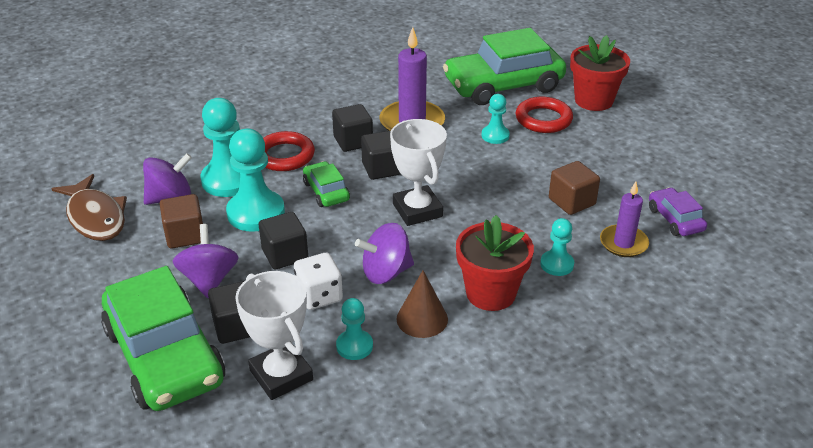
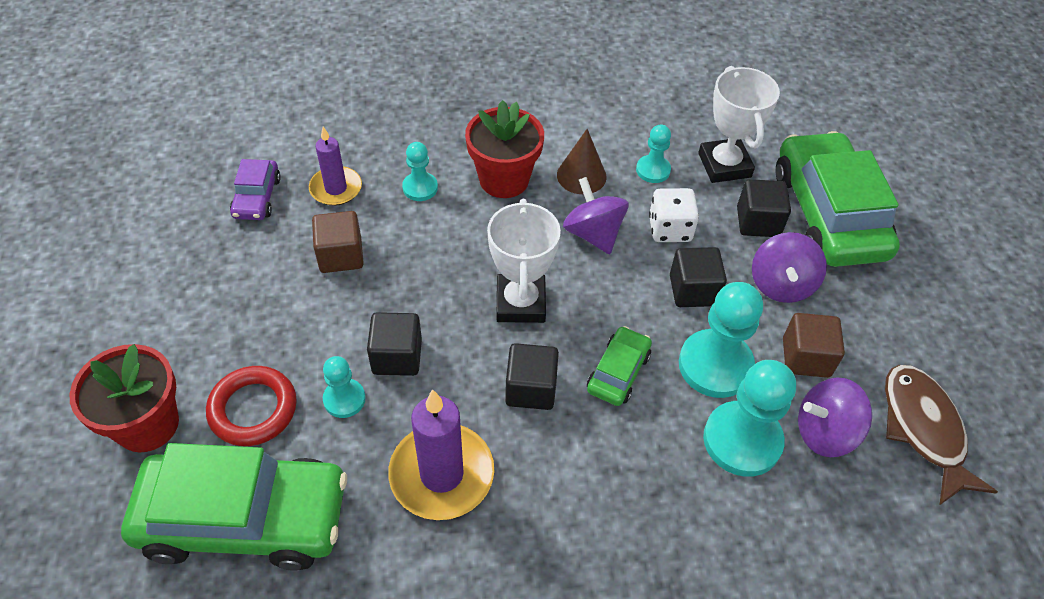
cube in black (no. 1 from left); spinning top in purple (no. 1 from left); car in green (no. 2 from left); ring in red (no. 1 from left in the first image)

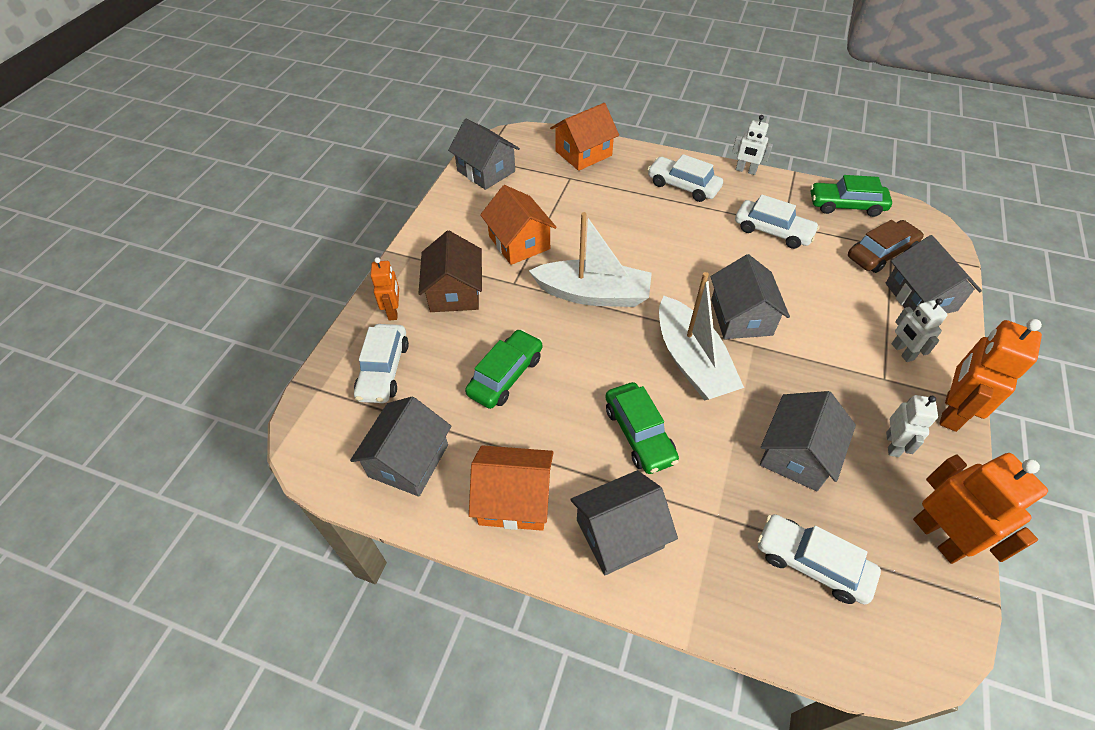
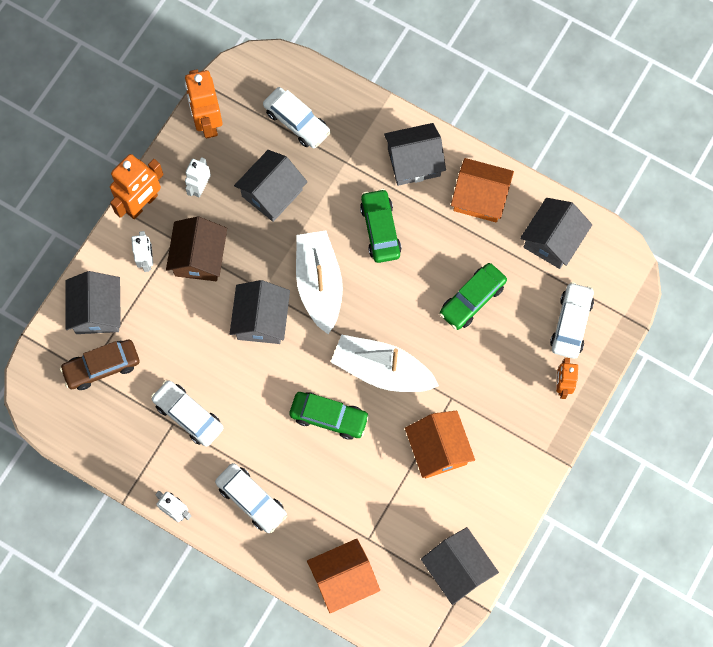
house in brown; car in green (no. 1 from left)

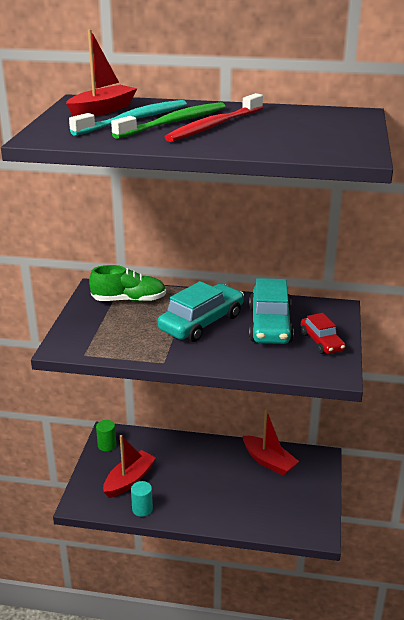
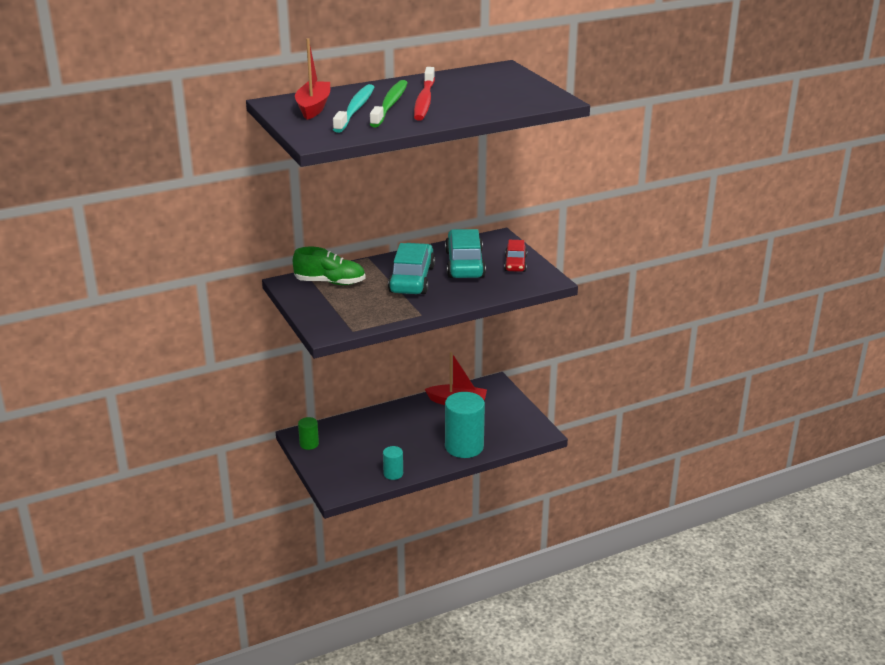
shoe in green; car in turquoise (no. 2 from left); cylinder in turquoise (no. 2 from left); car in red; boat in red (no. 2 from left in the first image)

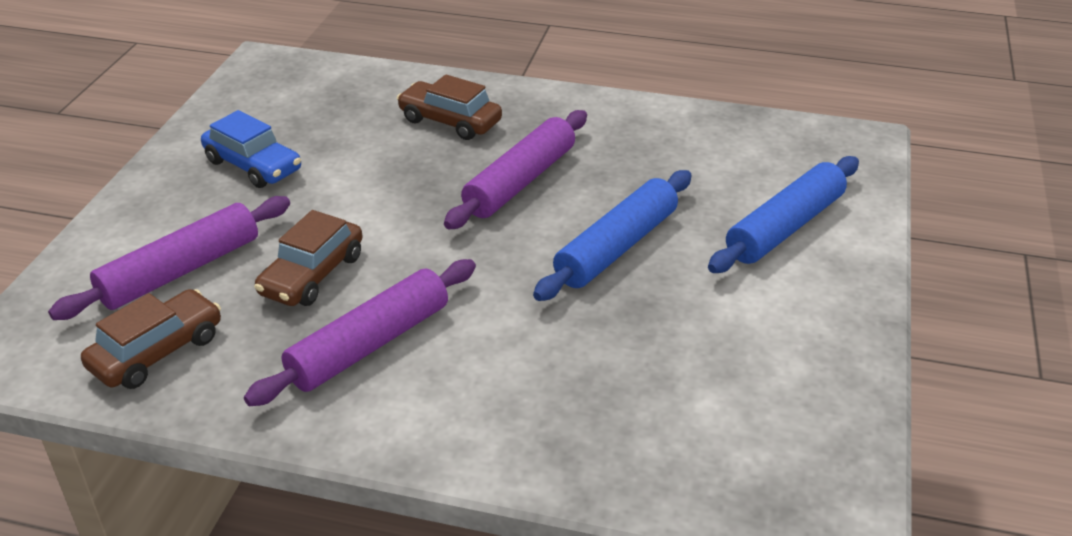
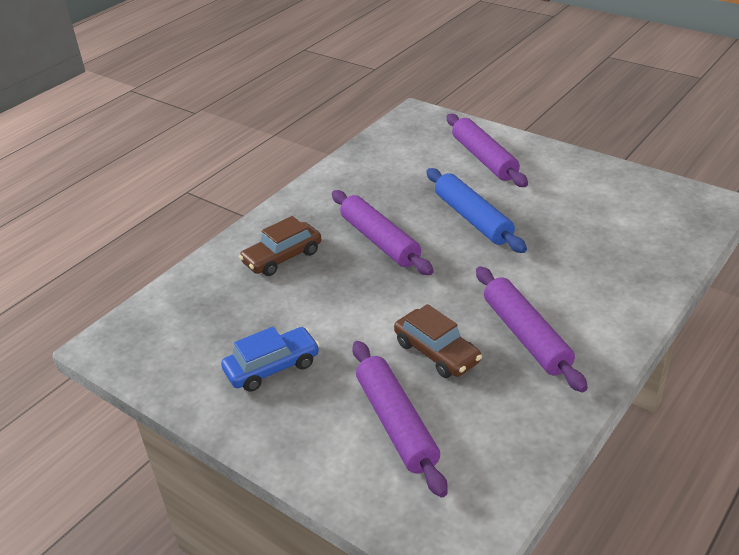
rolling pin in purple (no. 3 from left); car in brown (no. 1 from left in the first image)

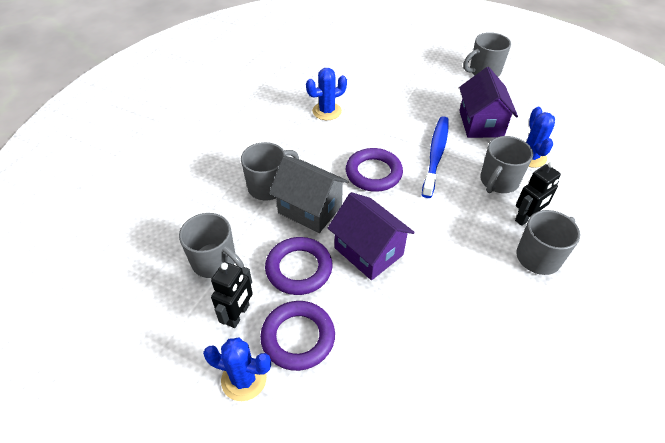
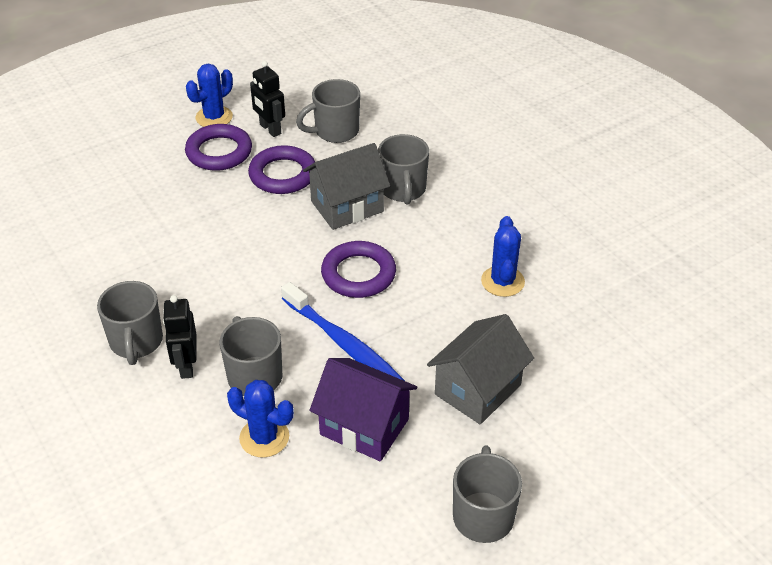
house in grey (no. 2 from left); house in purple (no. 1 from left in the first image)

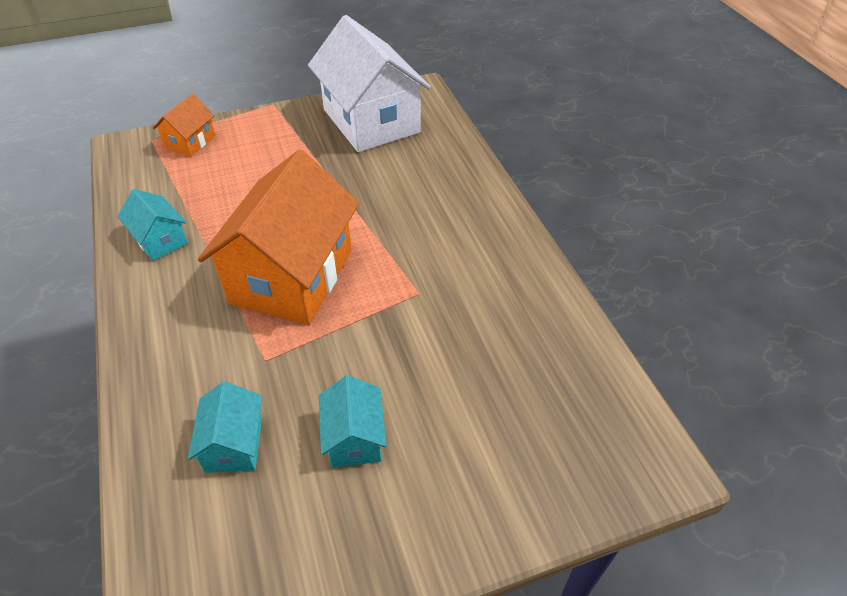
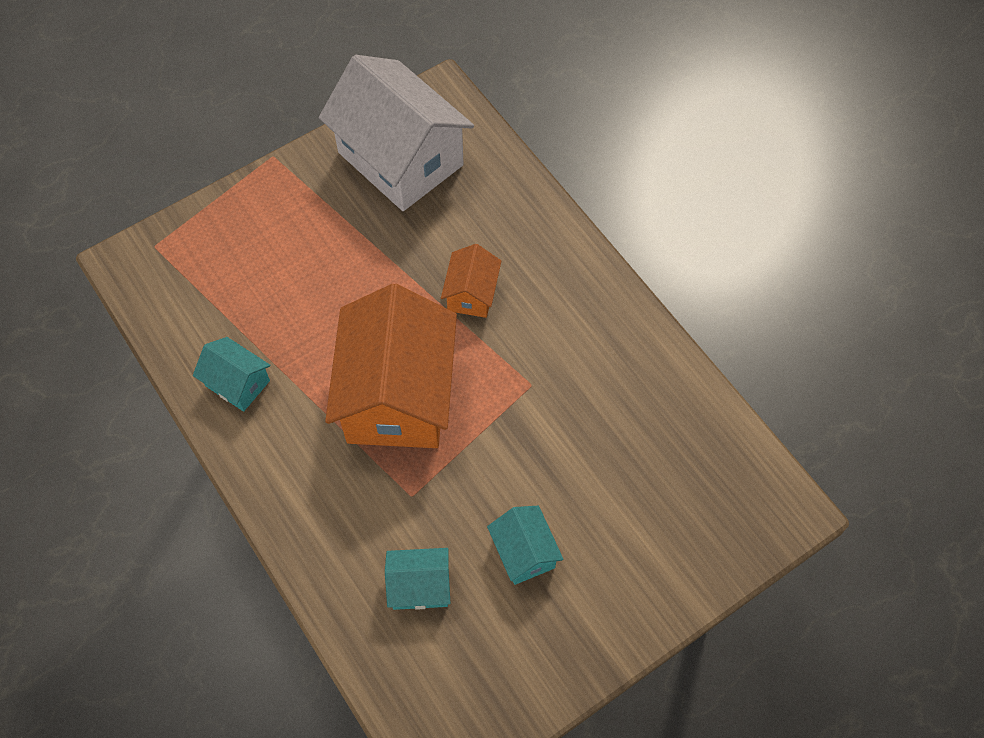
house in turquoise (no. 2 from left); house in orange (no. 2 from left)

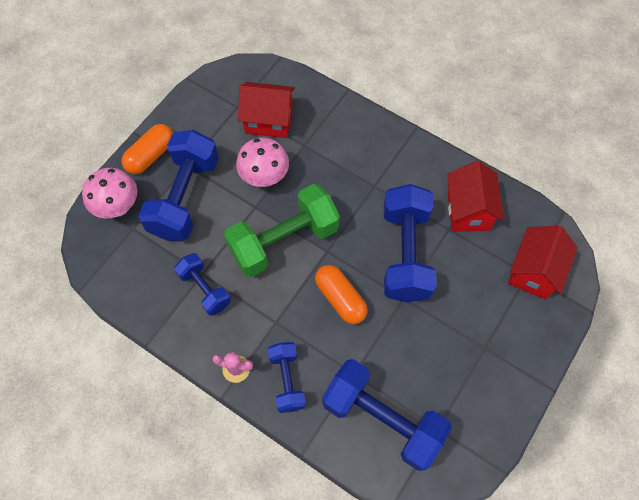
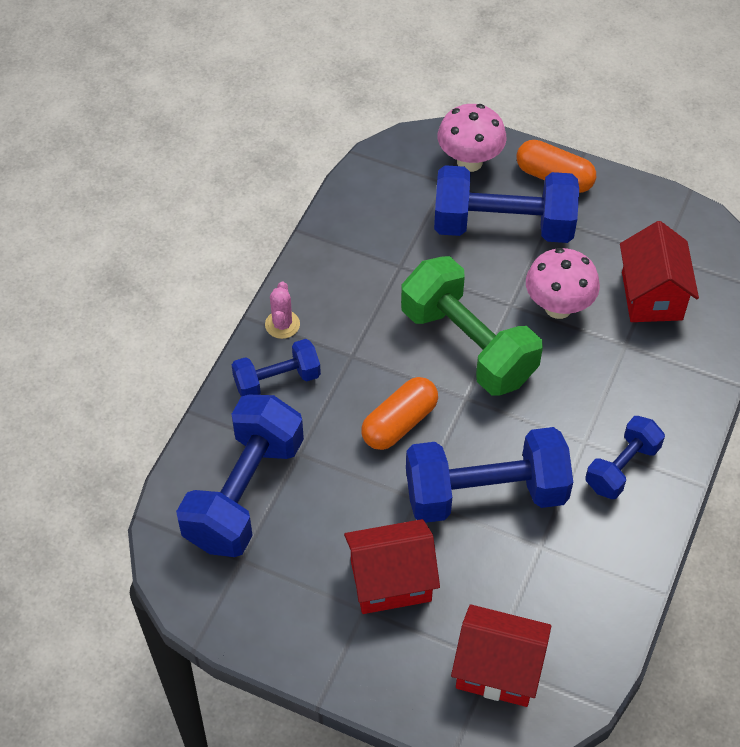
house in red (no. 1 from left); dumbbell in blue (no. 5 from left)

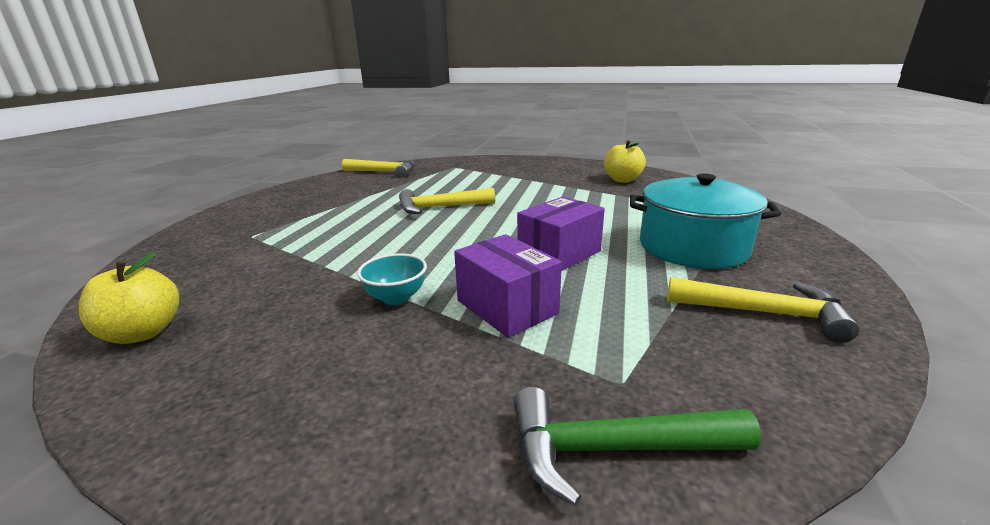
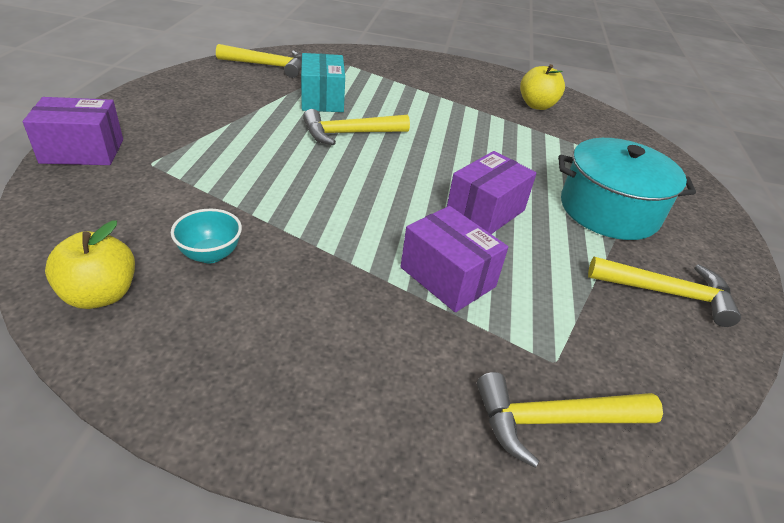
box in purple (no. 1 from left); bowl in turquoise; box in turquoise; hammer in yellow (no. 3 from left)

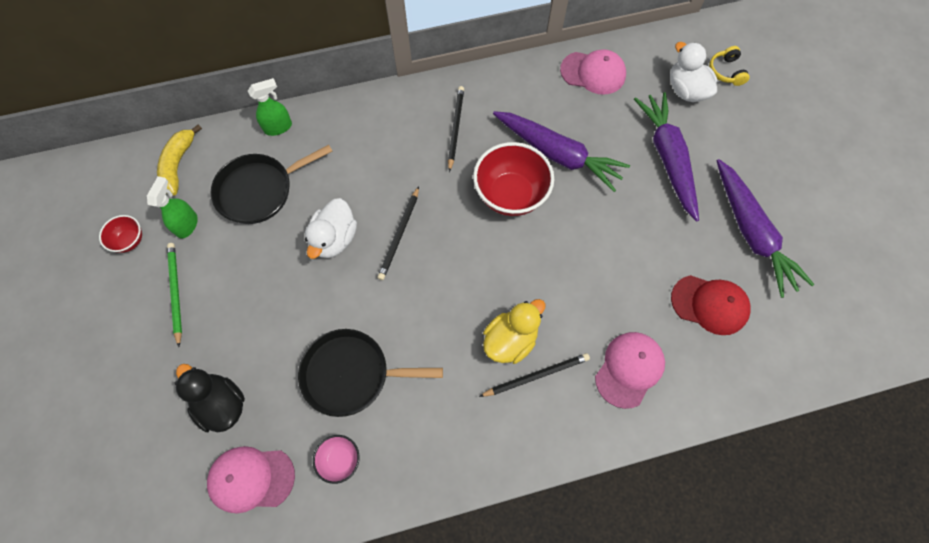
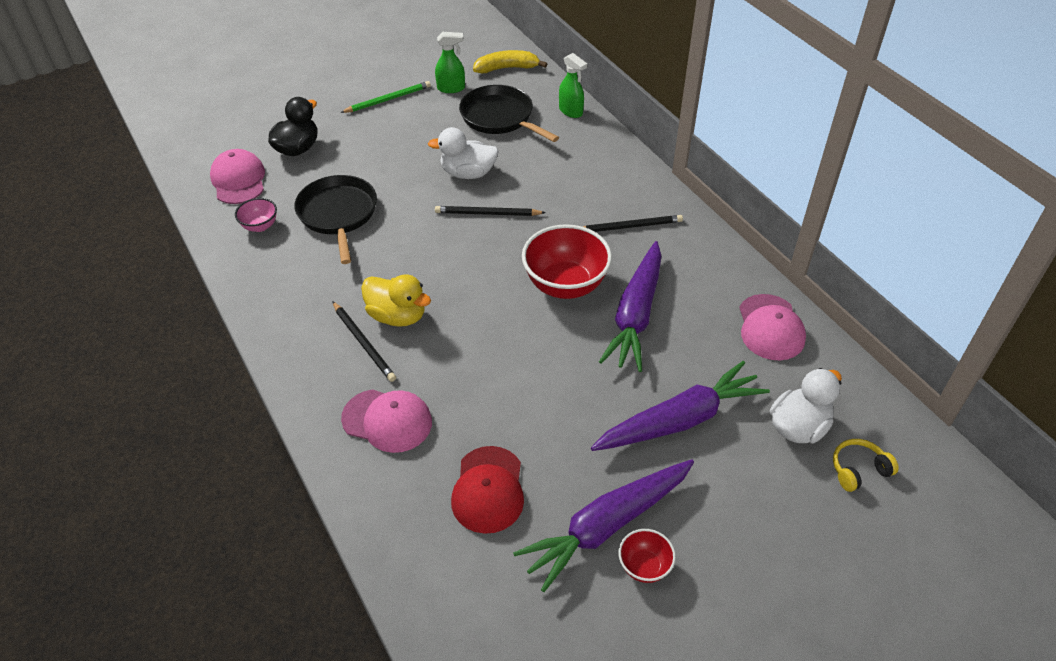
bowl in red (no. 2 from left)

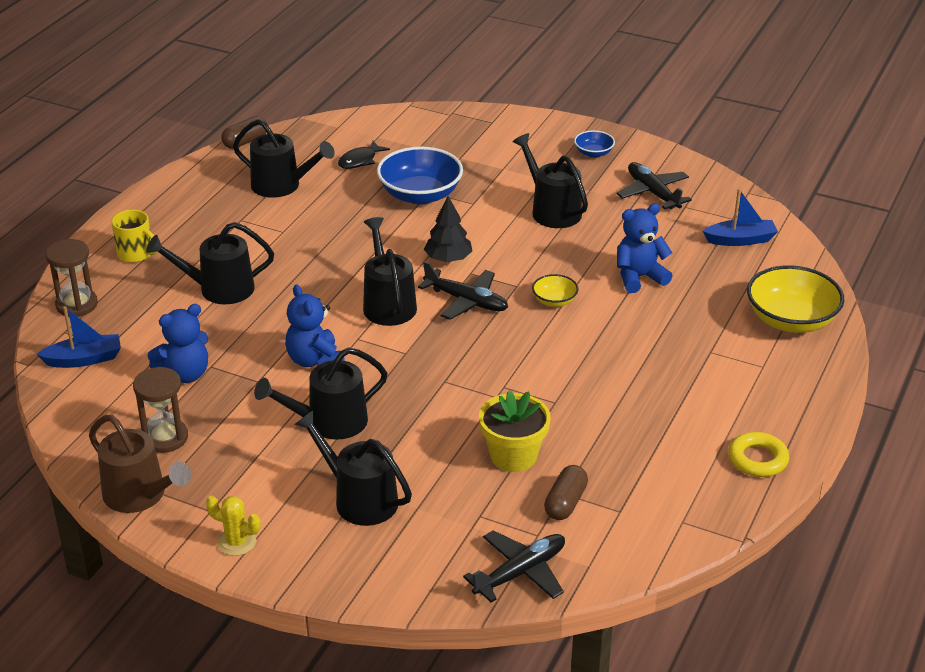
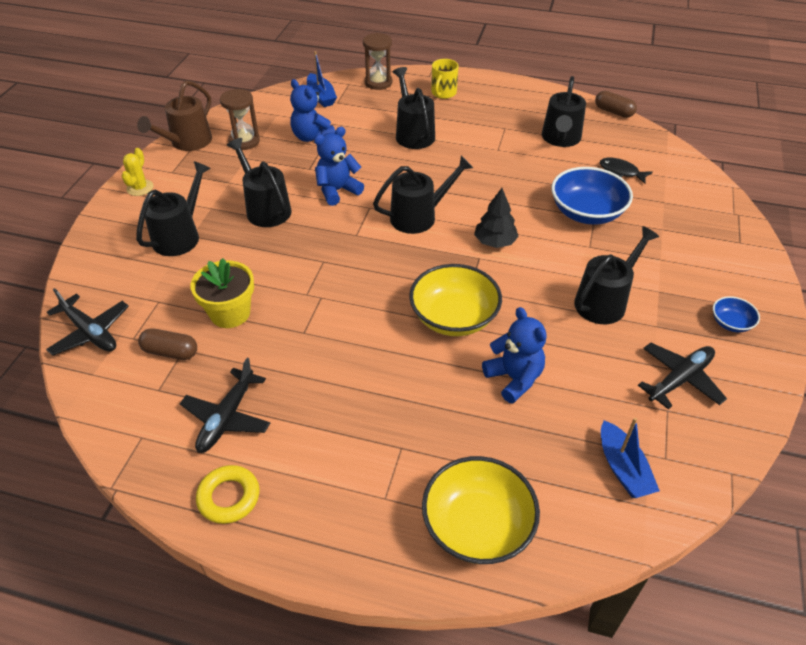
plane in black (no. 2 from left); bowl in yellow (no. 1 from left)

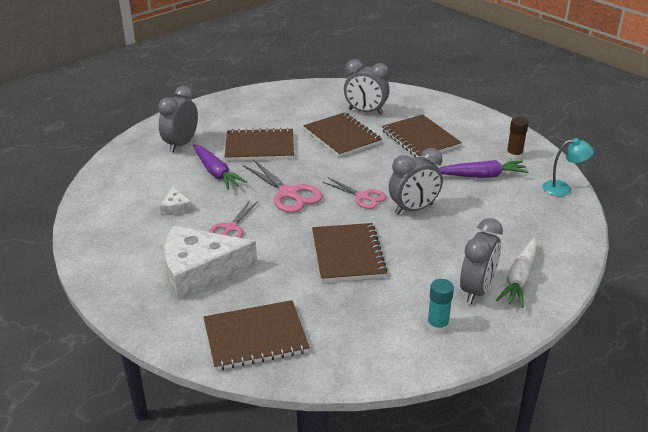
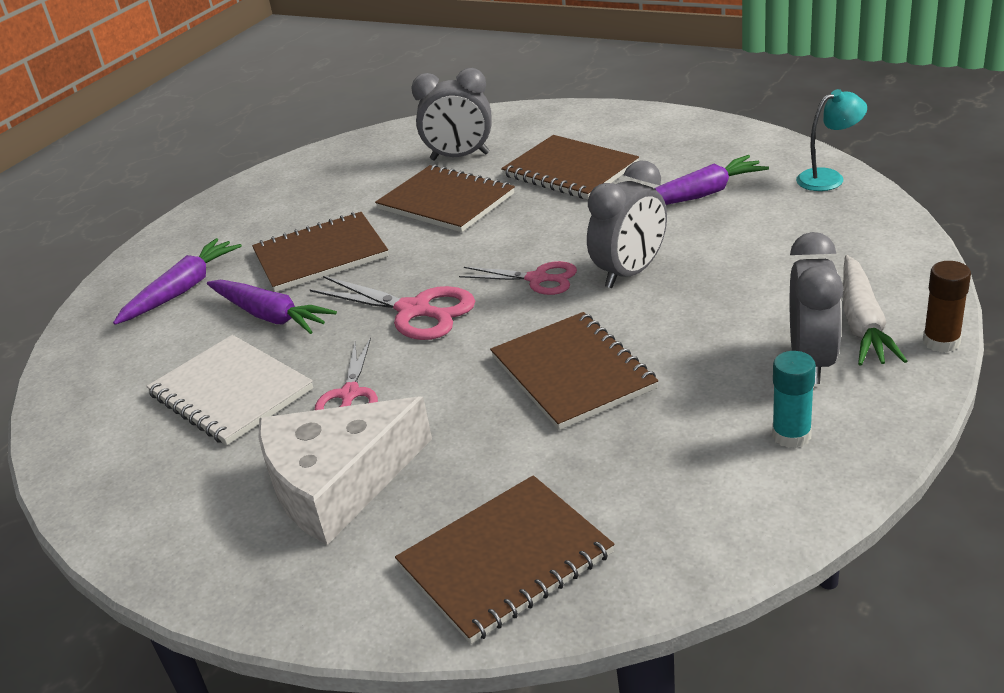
carrot in purple (no. 1 from left); notebook in white; glue stick in brown

